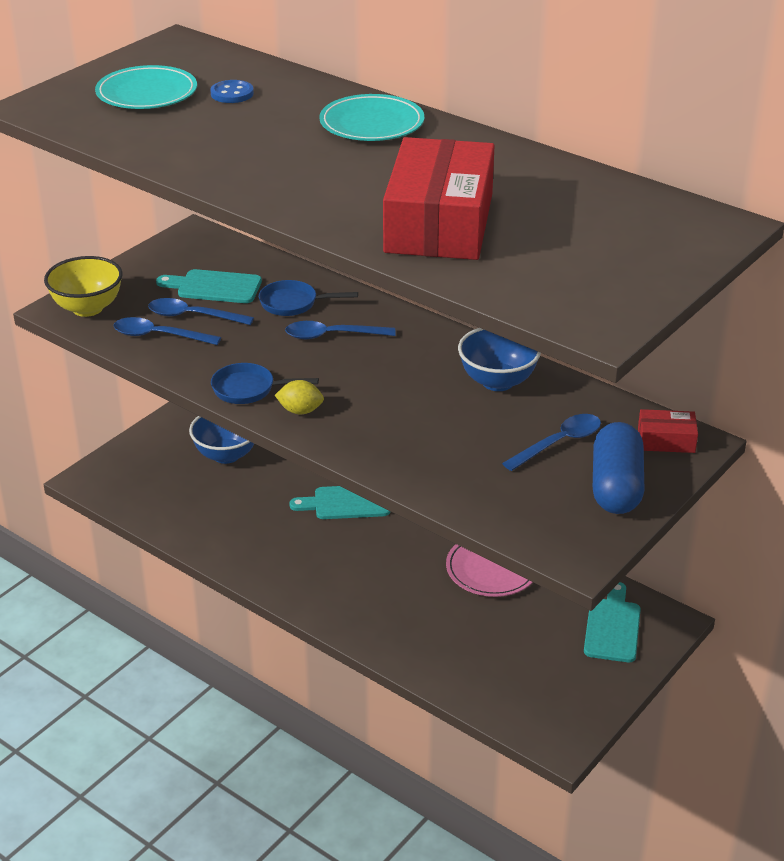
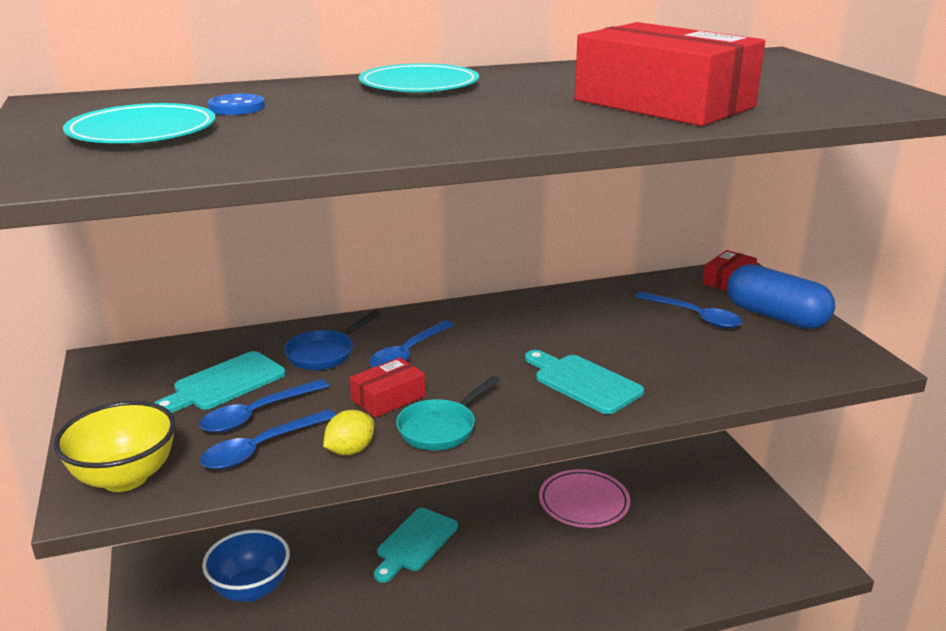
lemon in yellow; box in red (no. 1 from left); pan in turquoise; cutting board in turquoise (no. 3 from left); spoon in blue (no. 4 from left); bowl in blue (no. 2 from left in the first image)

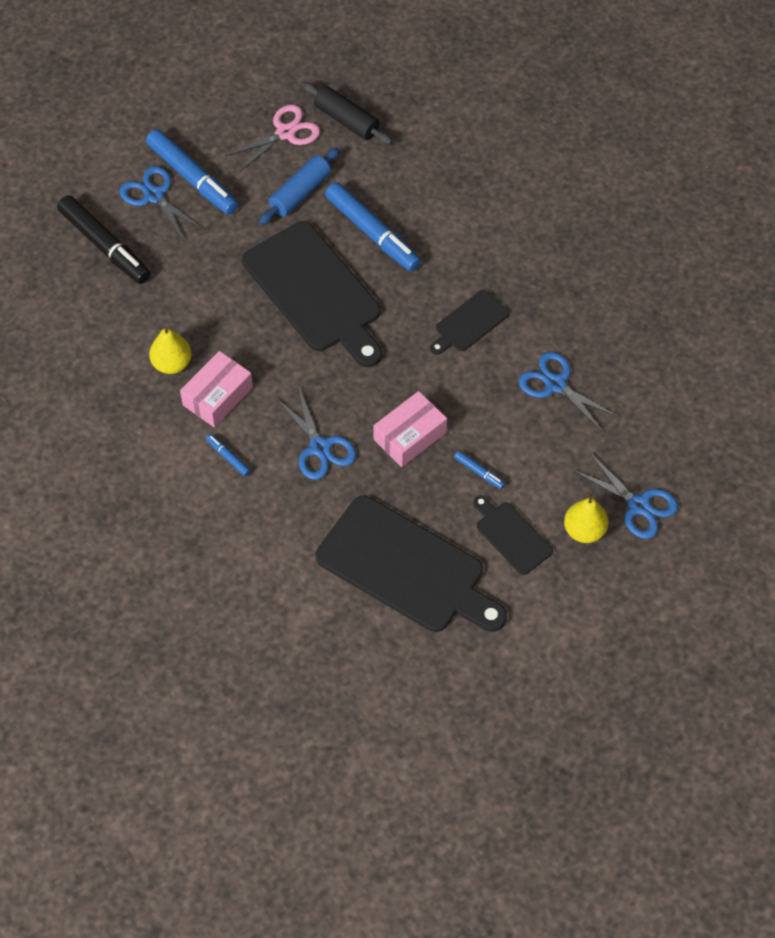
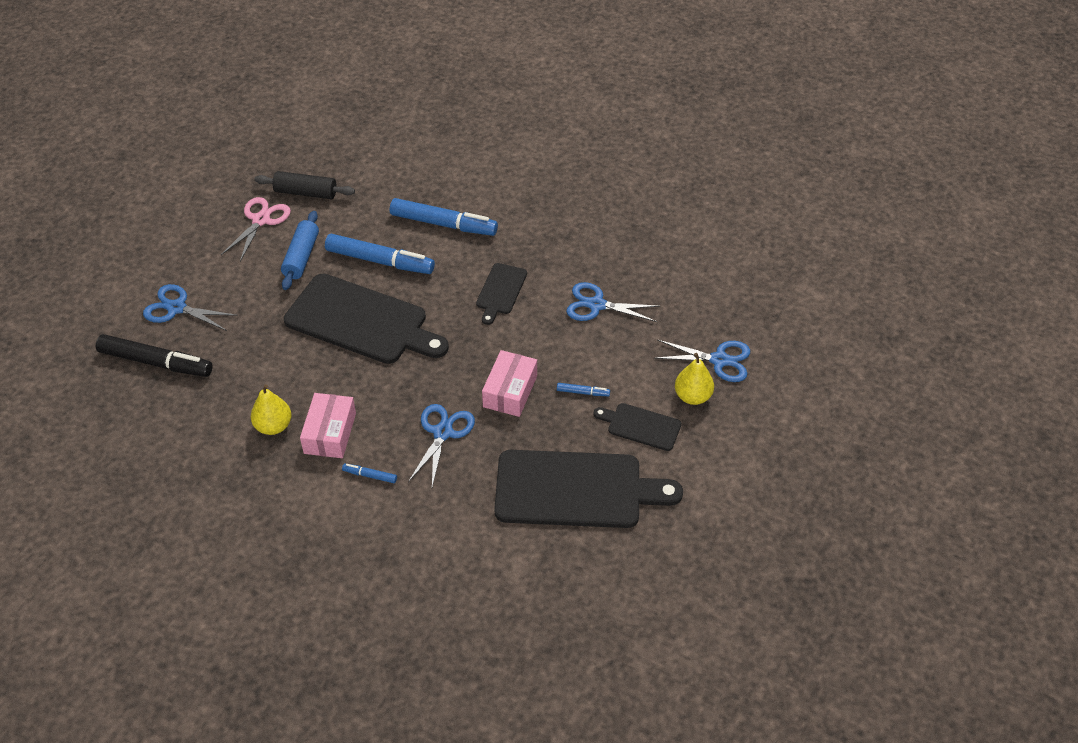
marker in blue (no. 3 from left); scissors in blue (no. 2 from left)

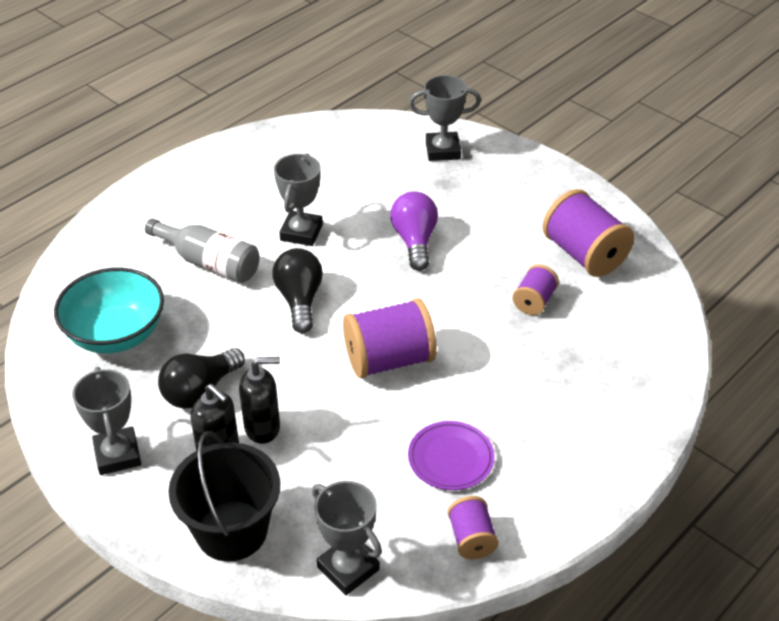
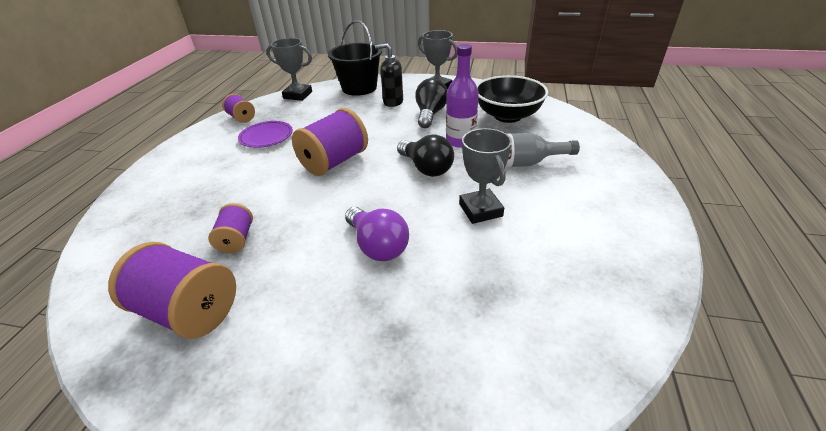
bottle in purple; bowl in black; soap dispenser in black (no. 2 from left in the first image); trophy in grey (no. 4 from left in the first image)

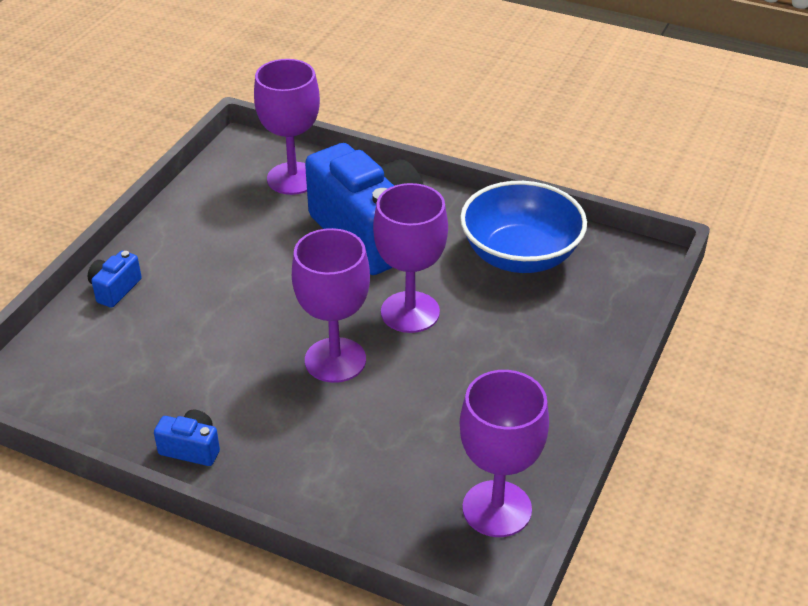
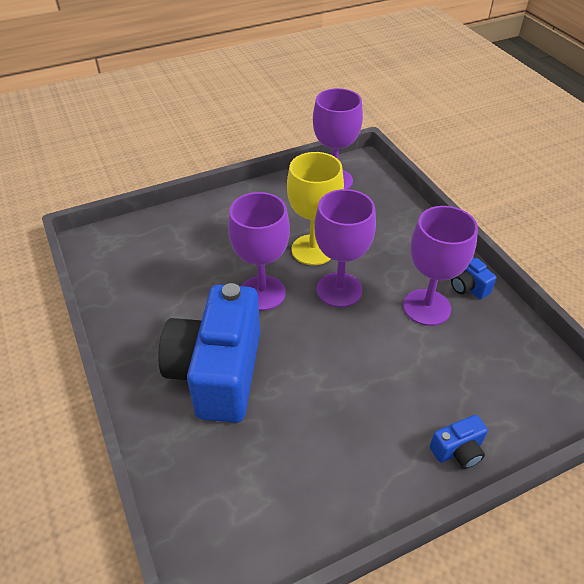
goblet in yellow; goblet in purple (no. 4 from left); bowl in blue

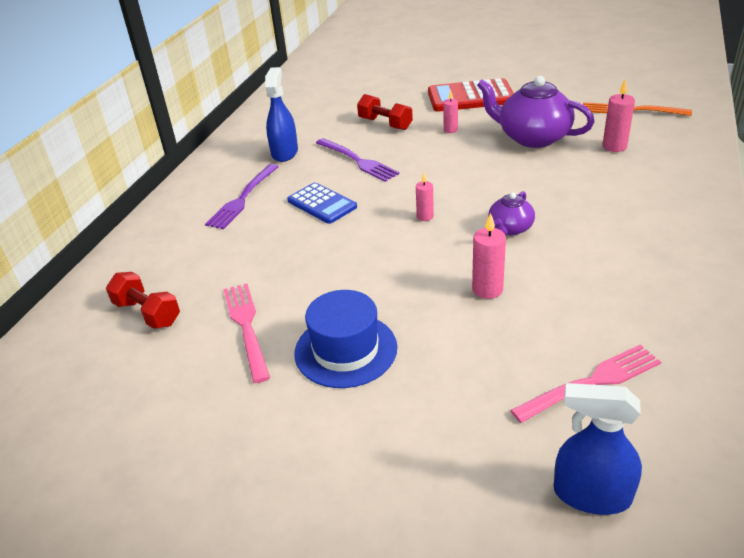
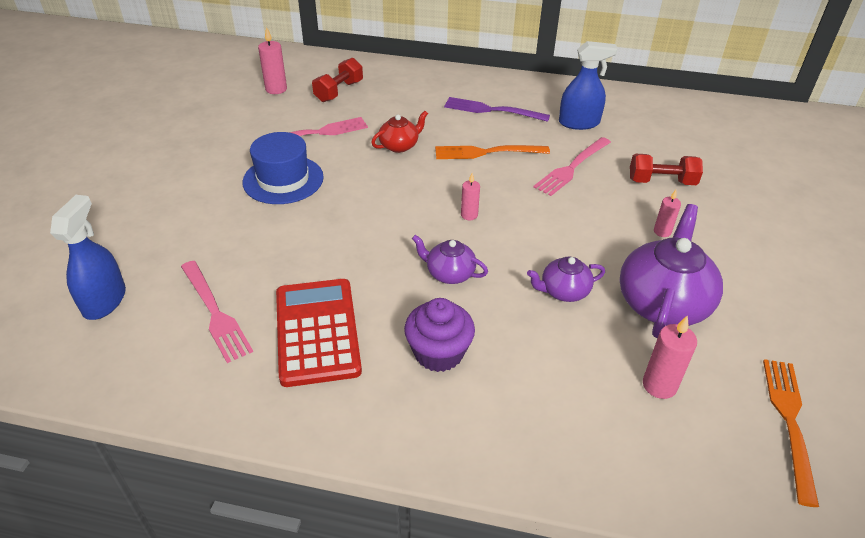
candle in pink (no. 1 from left); calculator in red; teapot in red; cupcake in purple; fork in orange (no. 1 from left); teapot in purple (no. 2 from left); fork in pink (no. 3 from left); dumbbell in red (no. 2 from left)

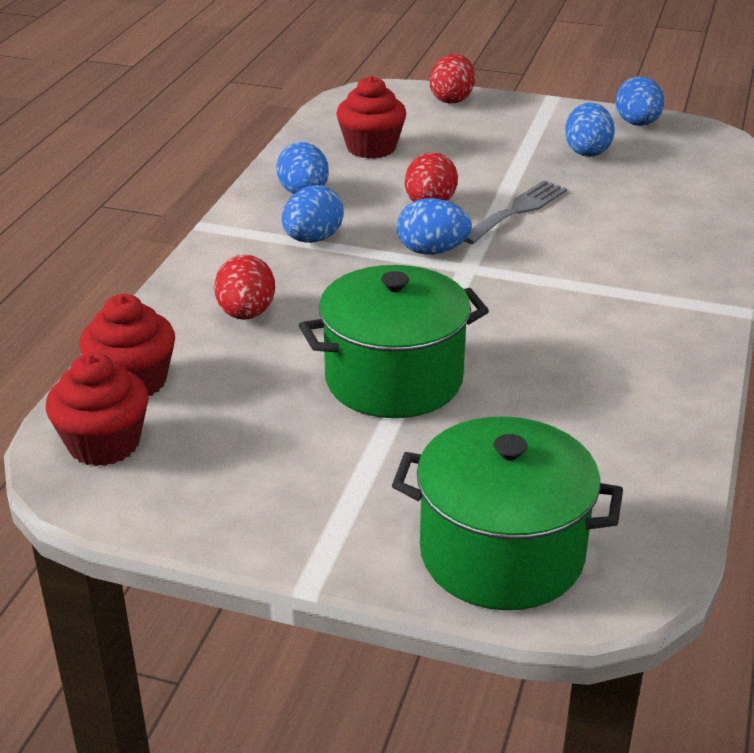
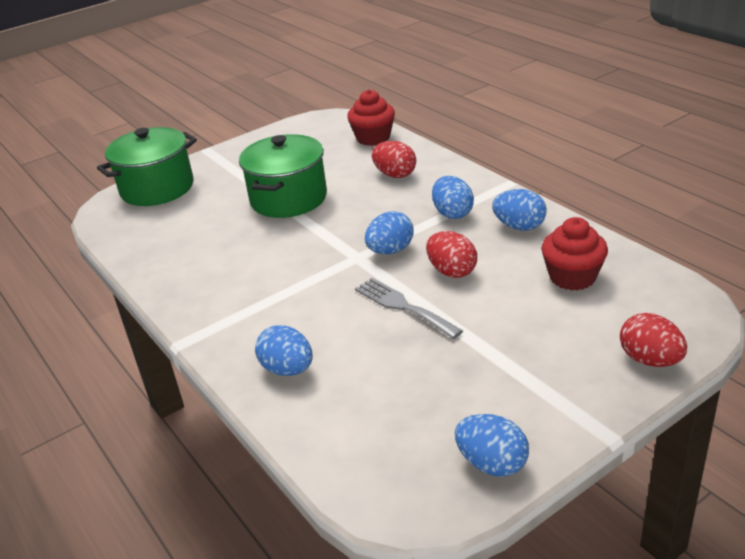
egg in blue (no. 1 from left); fork in grey; cupcake in red (no. 1 from left in the first image)

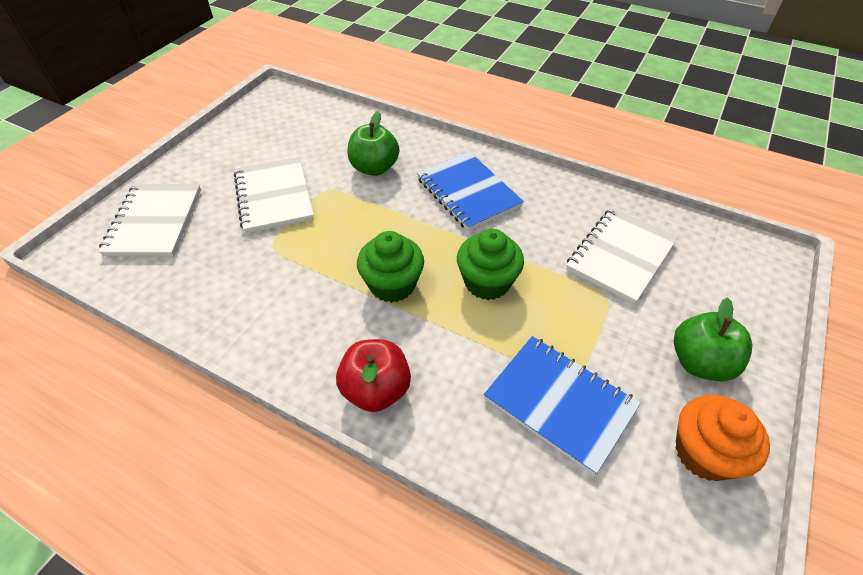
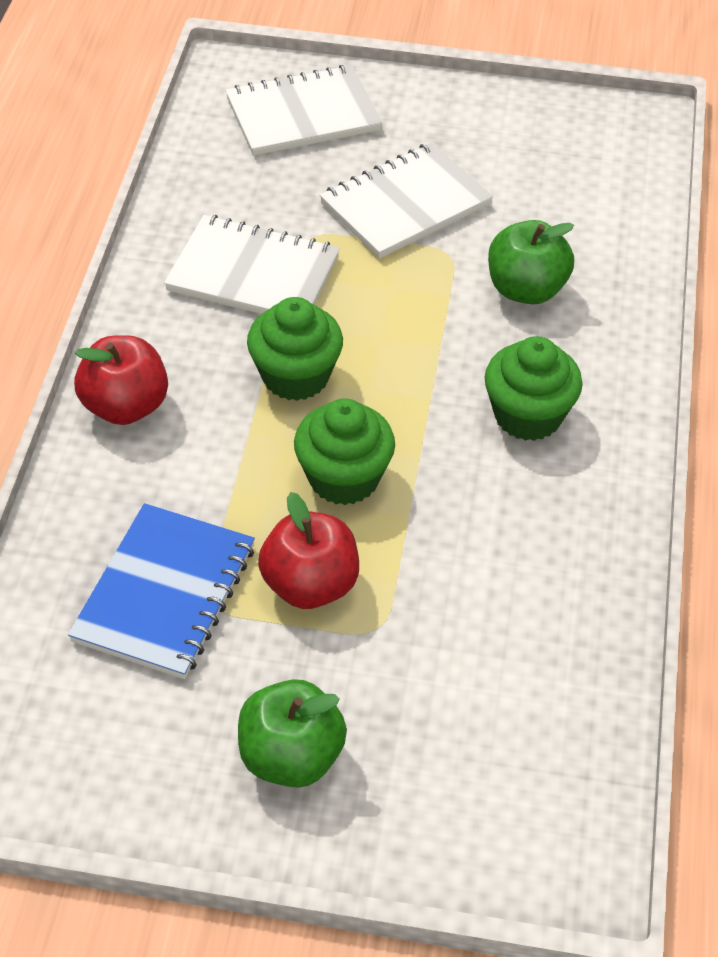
notebook in white (no. 1 from left); apple in red (no. 2 from left); cupcake in green (no. 3 from left); cupcake in orange

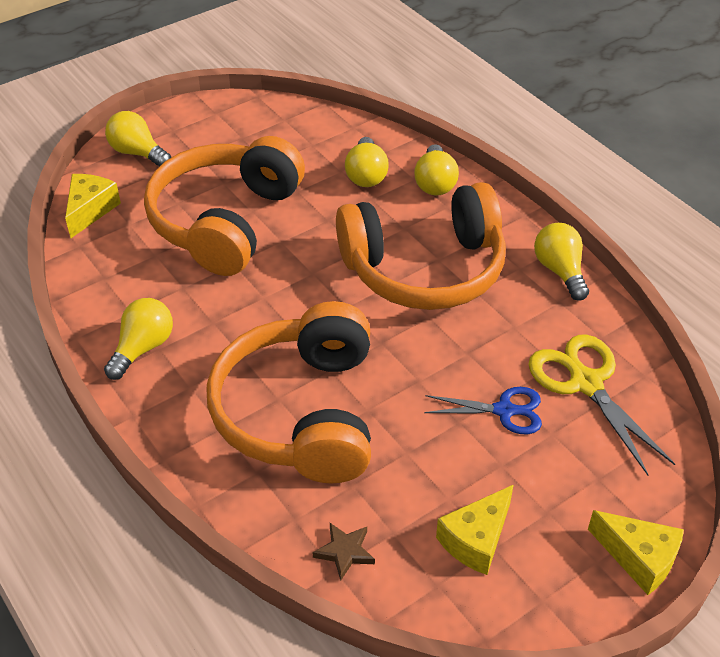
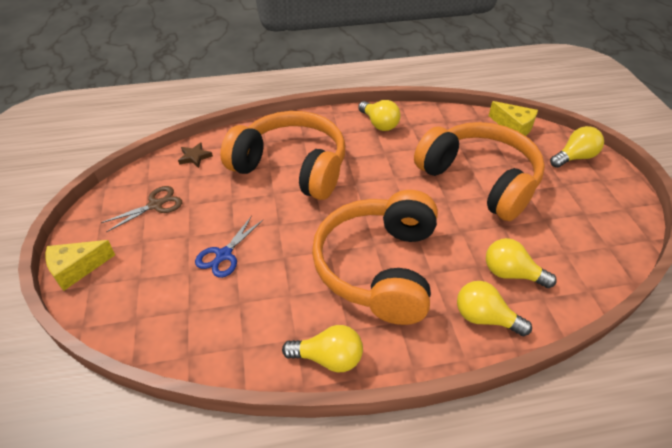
scissors in brown; scissors in yellow

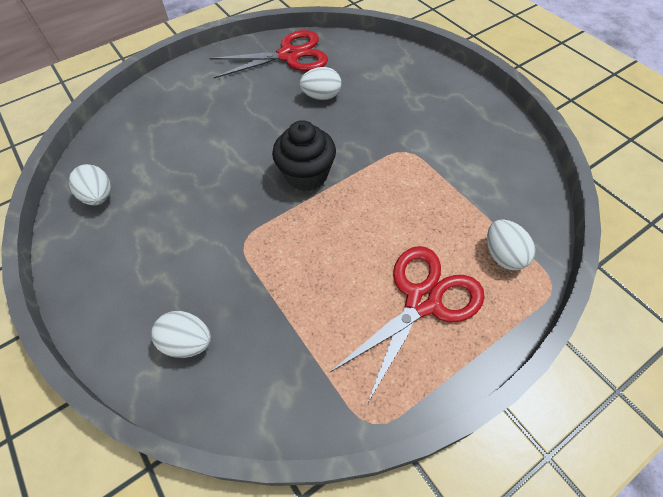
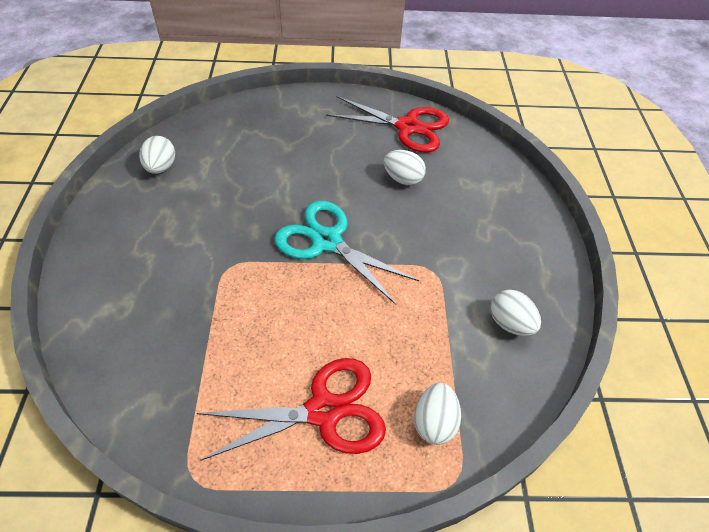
scissors in turquoise; egg in white (no. 4 from left)

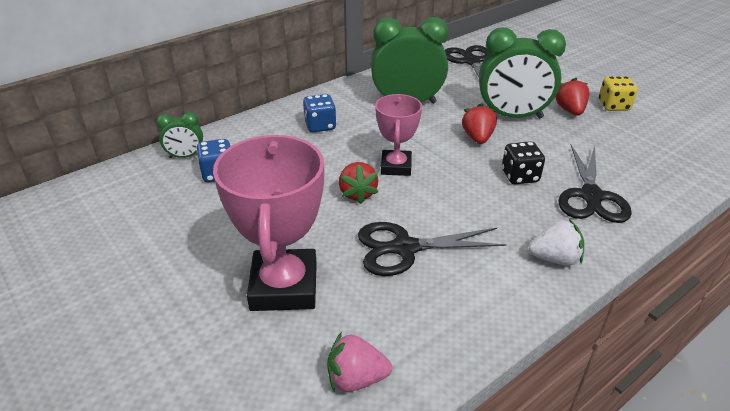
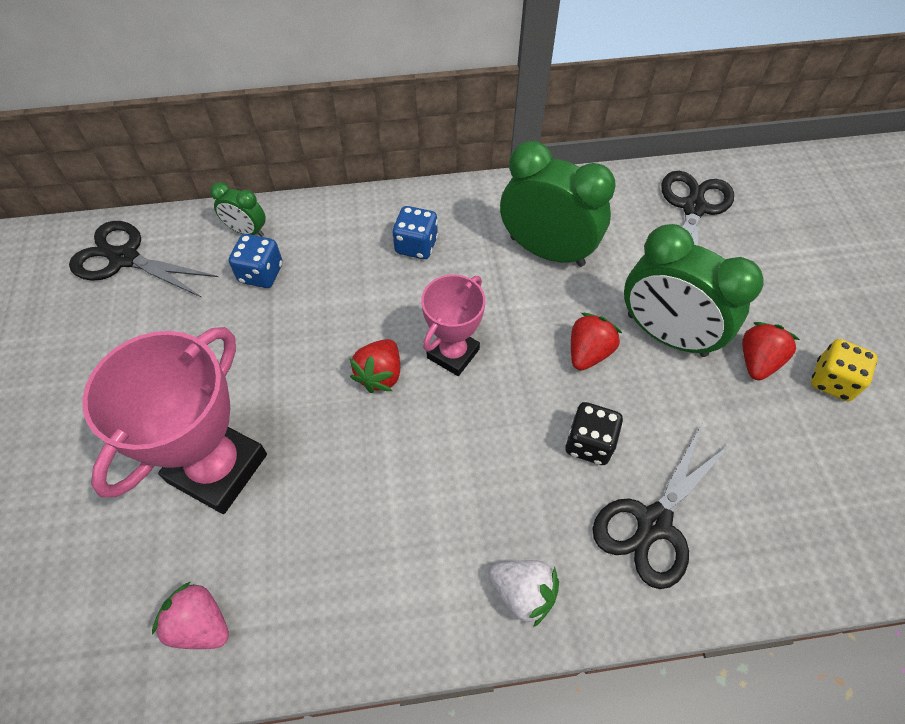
scissors in black (no. 1 from left)

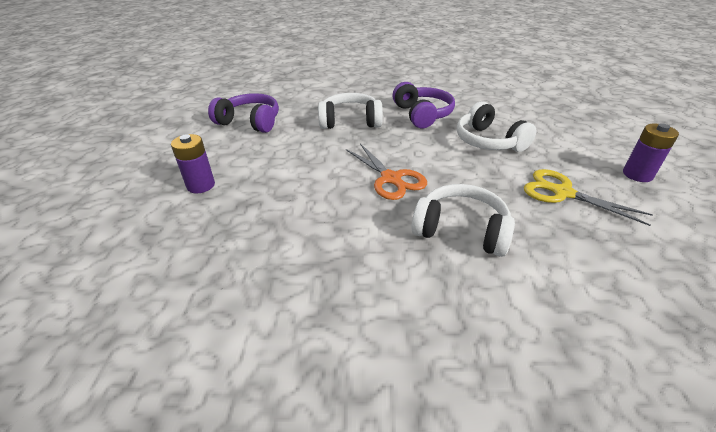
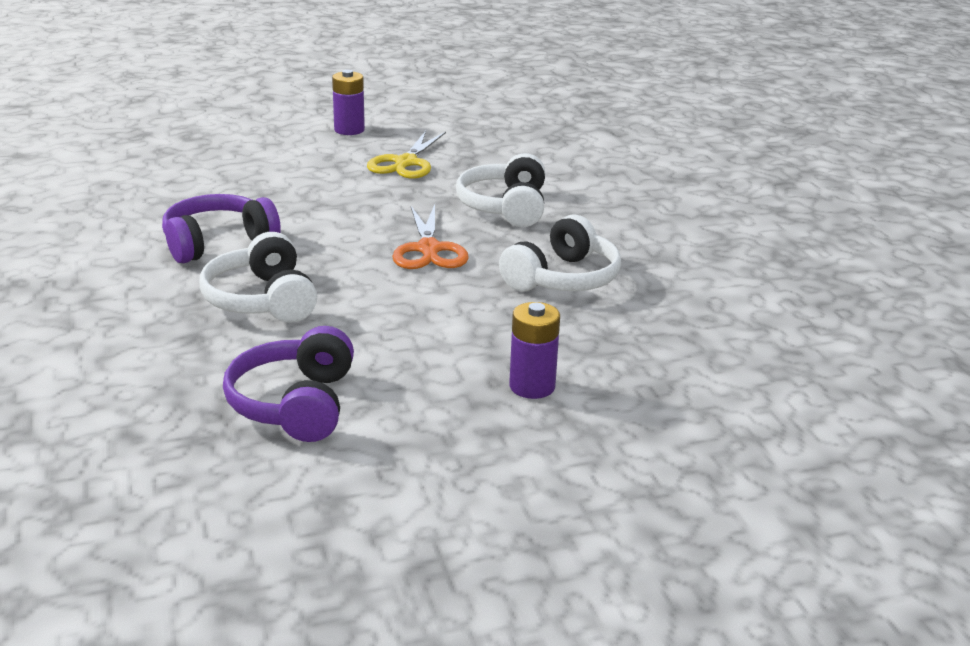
scissors in orange; headphones in white (no. 3 from left)

